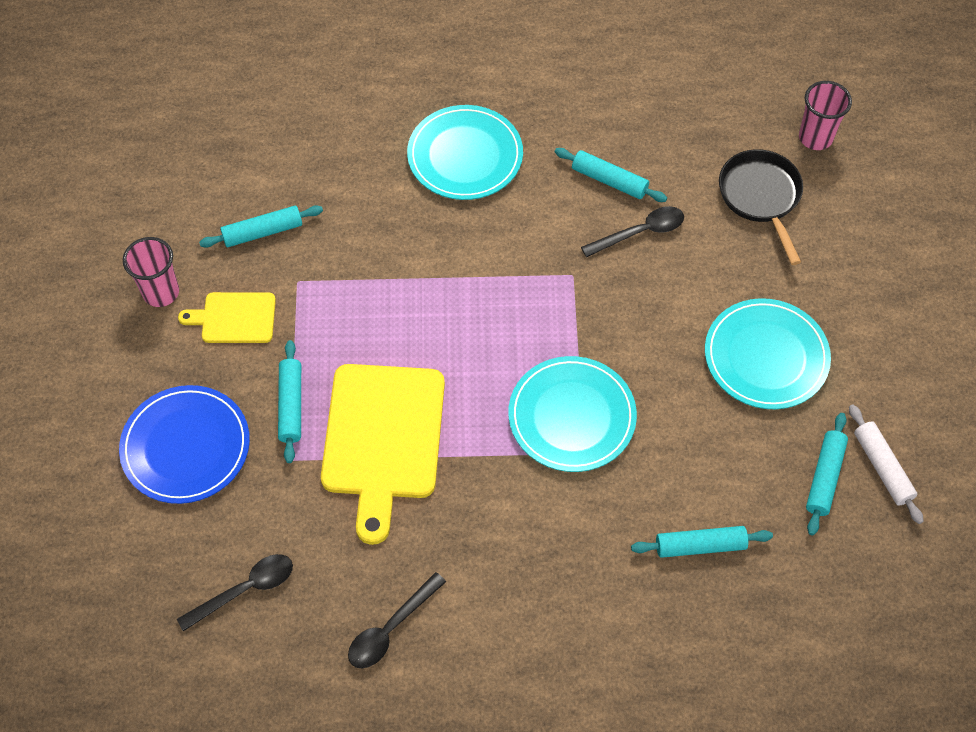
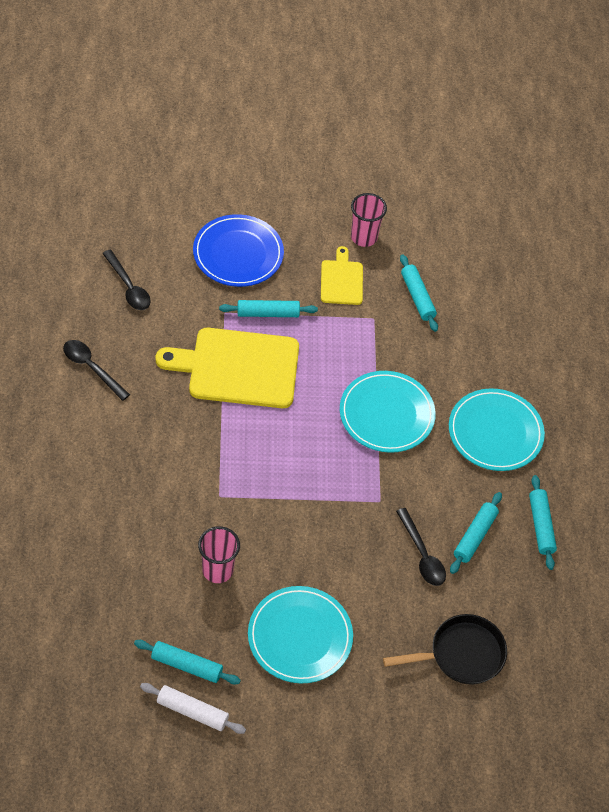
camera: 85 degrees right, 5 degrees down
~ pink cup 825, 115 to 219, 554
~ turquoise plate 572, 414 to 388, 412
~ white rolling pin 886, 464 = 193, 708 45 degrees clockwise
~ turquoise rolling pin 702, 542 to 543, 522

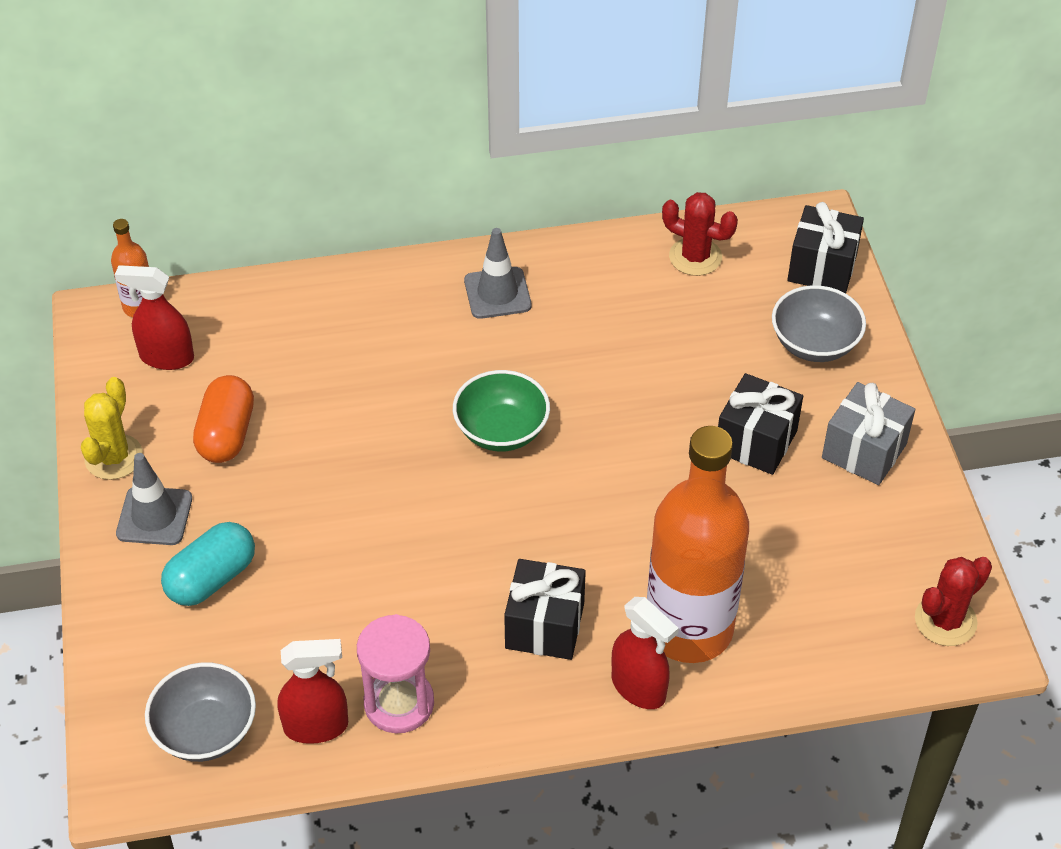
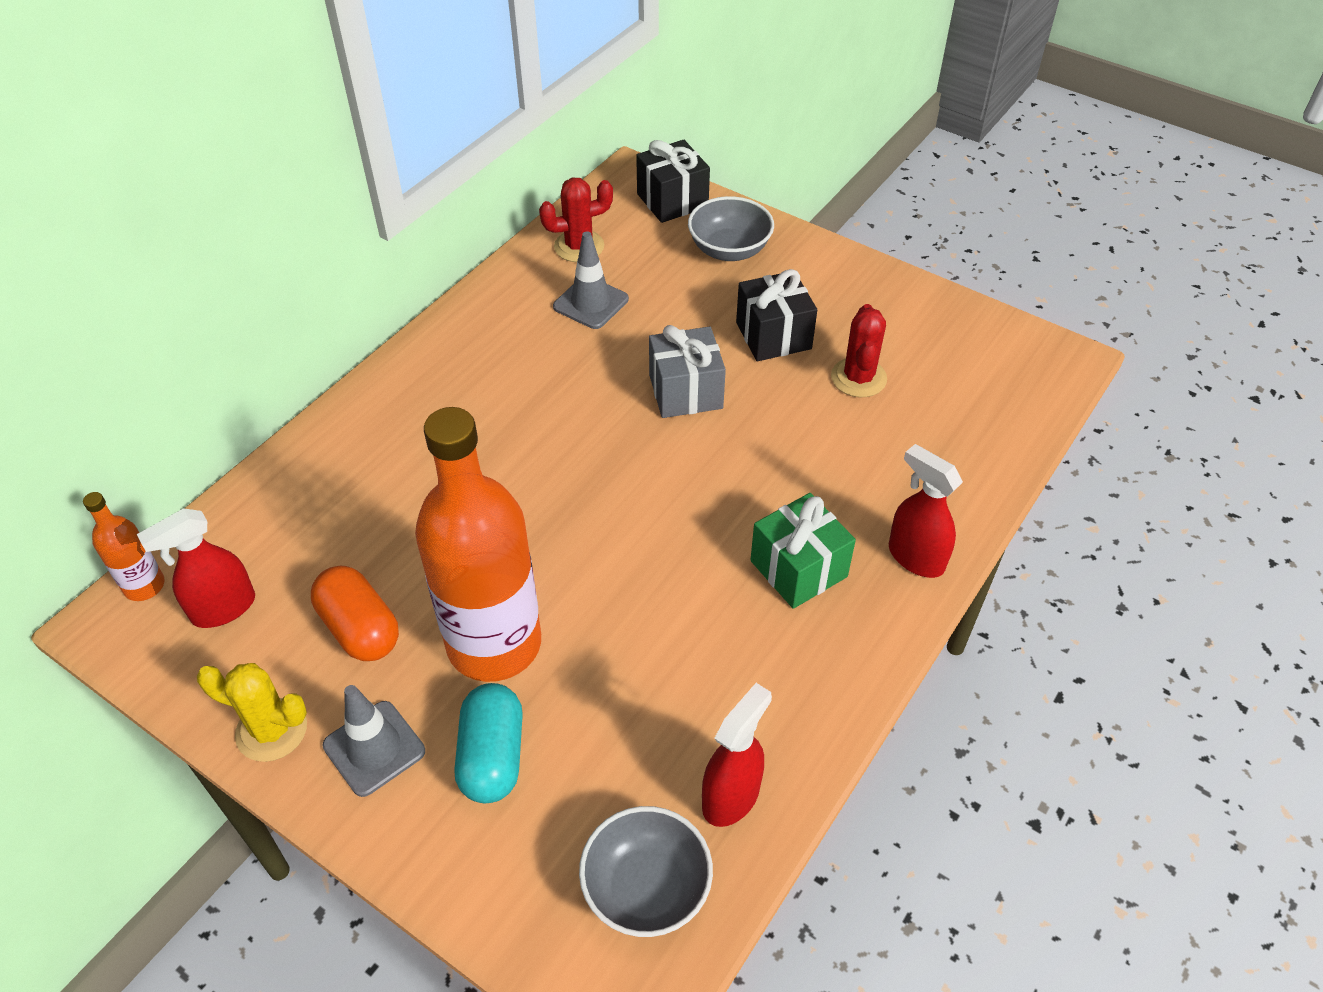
camera: 45 degrees left, 0 degrees up
~ grey traffic cone 497, 273 to 591, 280
- green bowl 501, 410
~ yellow cactus 112, 428 = 252, 712 45 degrees counterclockwise
~ grey gift 868, 433 to 687, 371
~ orange bottle 698, 544 to 478, 544
~ red cactus 953, 601 to 859, 350
~ black gift 545, 609 to green gift 803, 551
~ red spray bottle 645, 653 = 926, 511 135 degrees counterclockwise
- pink hourglass 395, 673

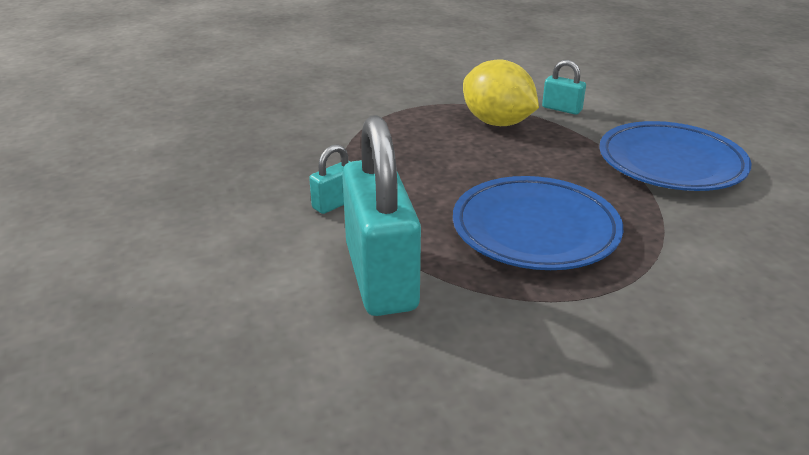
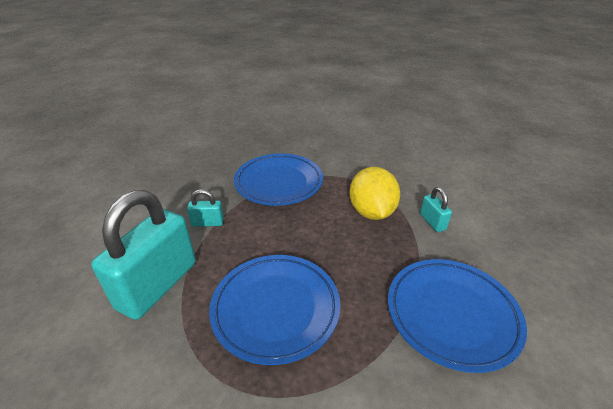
camera: 40 degrees right, 5 degrees up
+ blue plate 278, 180

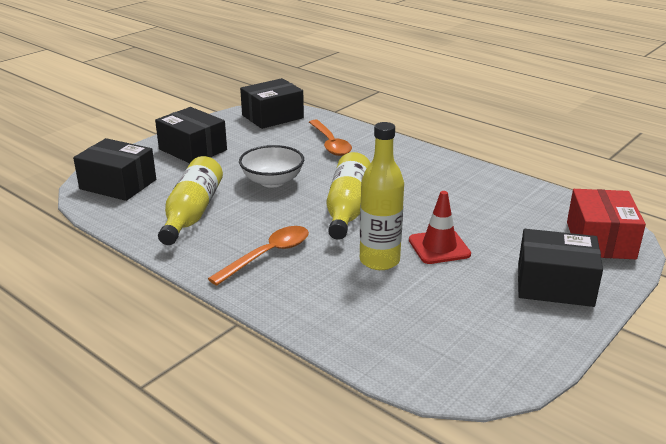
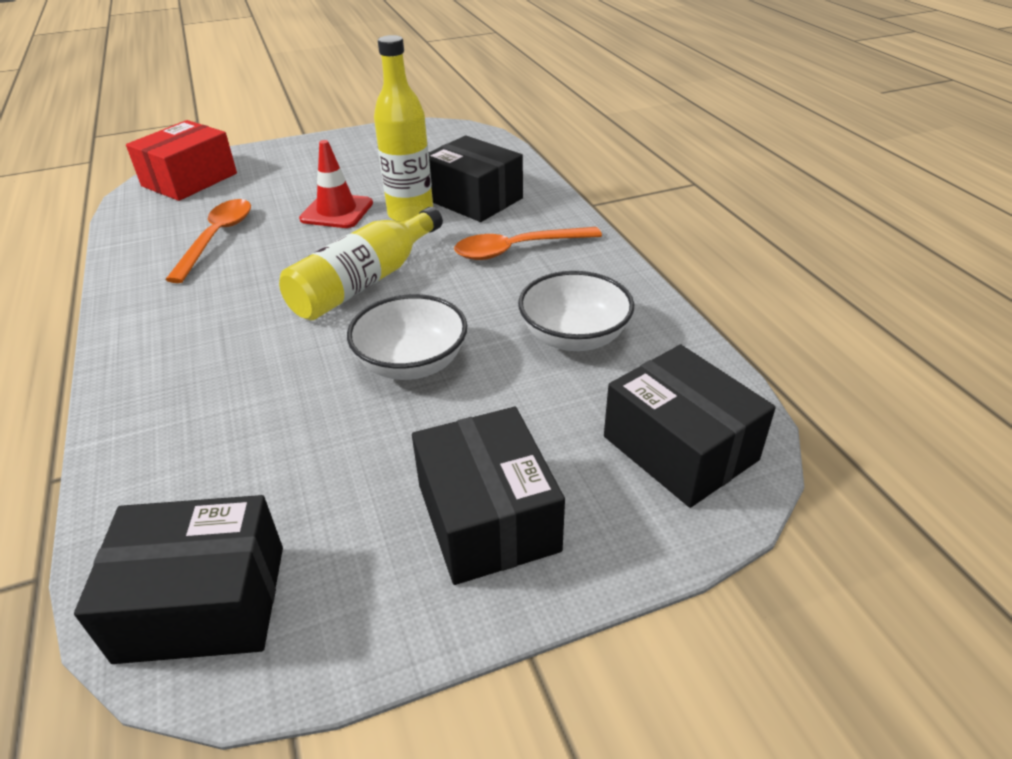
camera: 150 degrees left, 10 degrees up
~ orange spoon 330, 138 to 208, 241
~ yellow bottle 190, 200 to white bowl 576, 311
~ black box 560, 268 to 476, 178

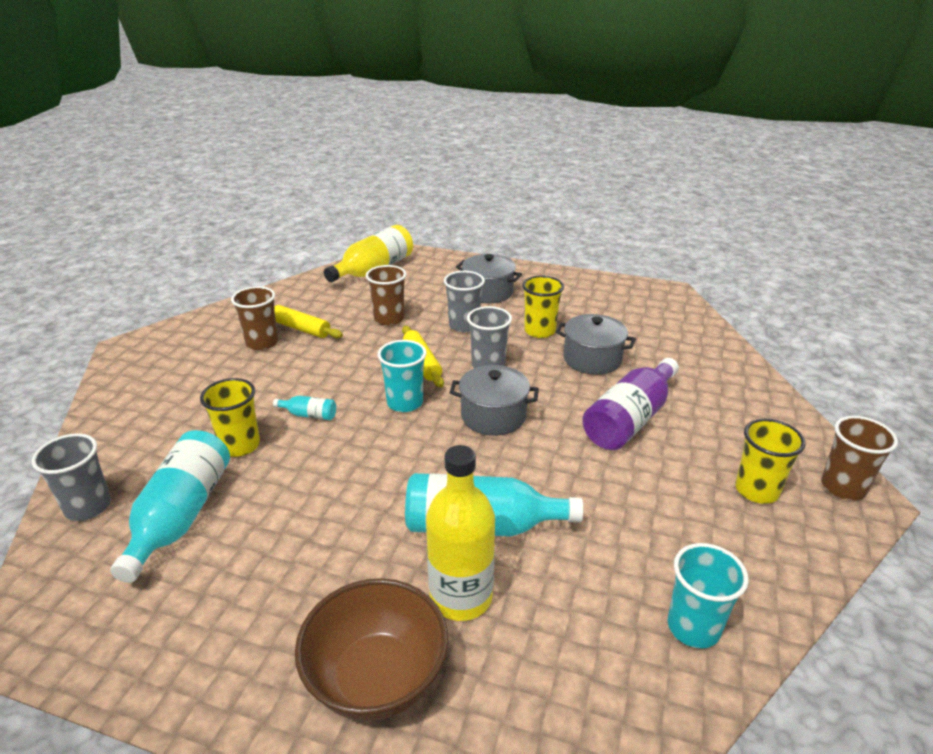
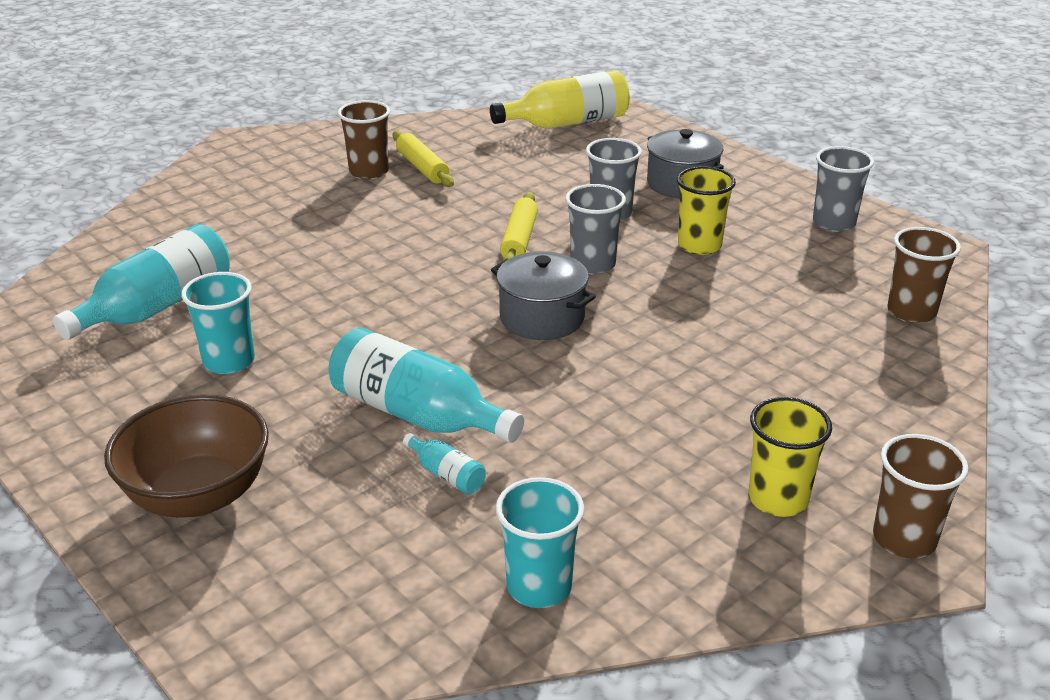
camera: 30 degrees right, 0 degrees up
~ brown cup 386, 295 to 924, 275
- grey pot 595, 344
~ turquoise cup 402, 376 to 218, 323
- purple bottle 630, 404
- yellow cup 230, 417
~ turquoise bottle 304, 408 to 444, 463
~ grey cup 71, 477 to 843, 189
- yellow bottle 460, 533

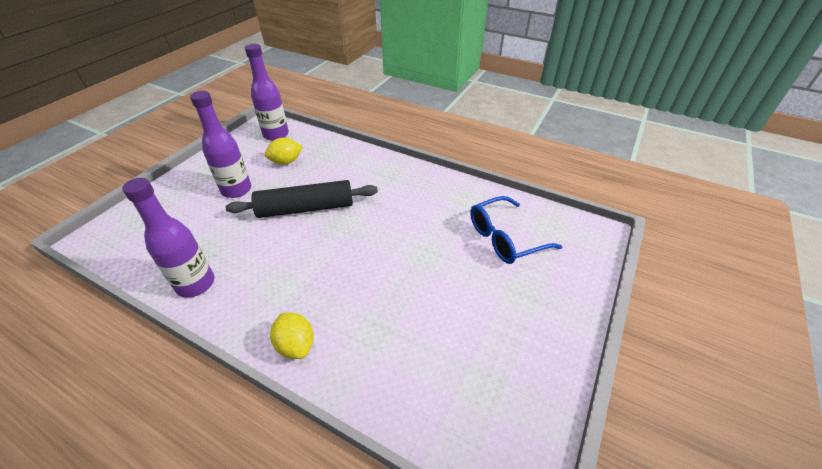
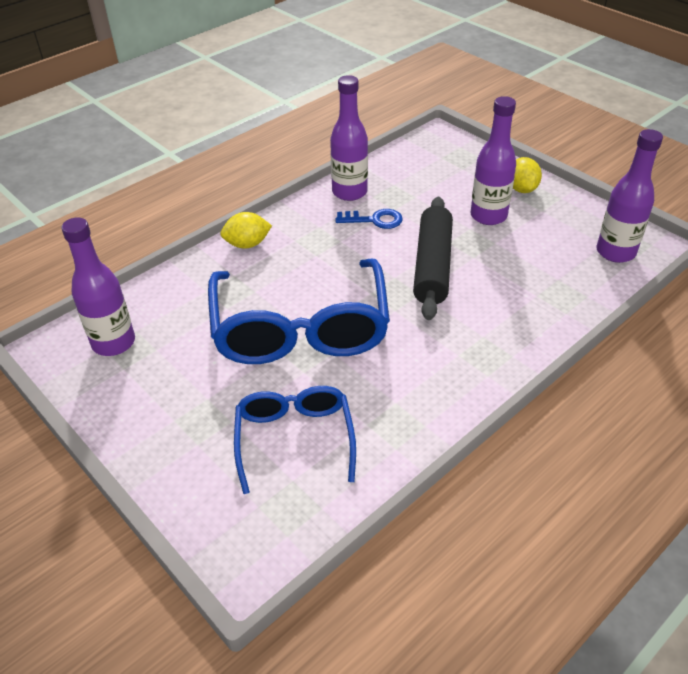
camera: 110 degrees right, 0 degrees up
~ yellow lemon 284, 151 to 527, 175
+ blue key 369, 219
+ purple bottle 98, 286
+ blue glasses 299, 311

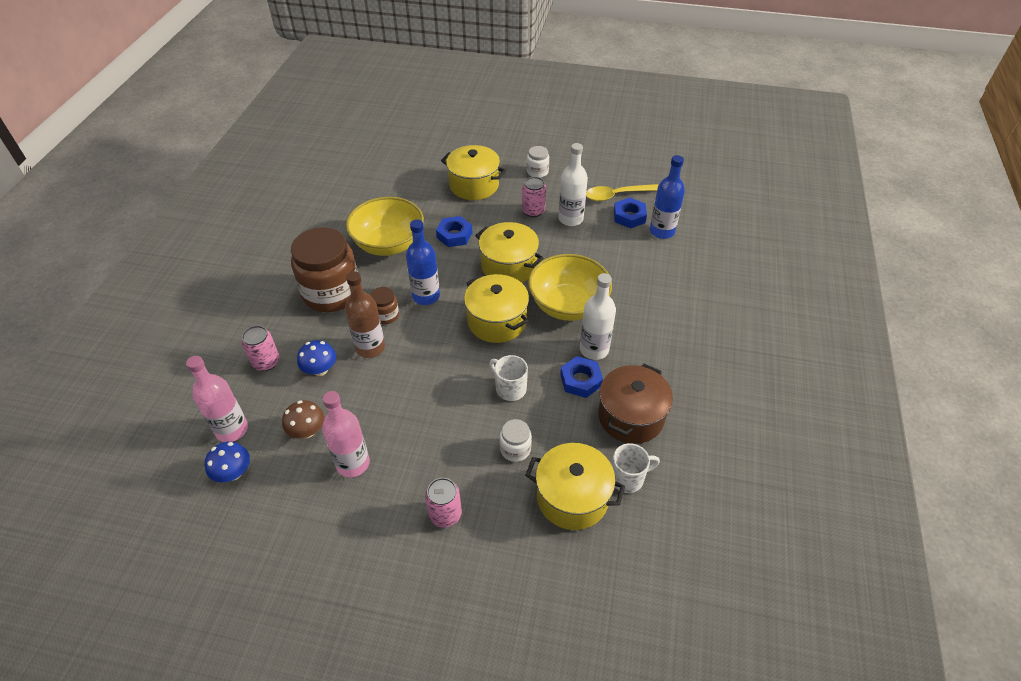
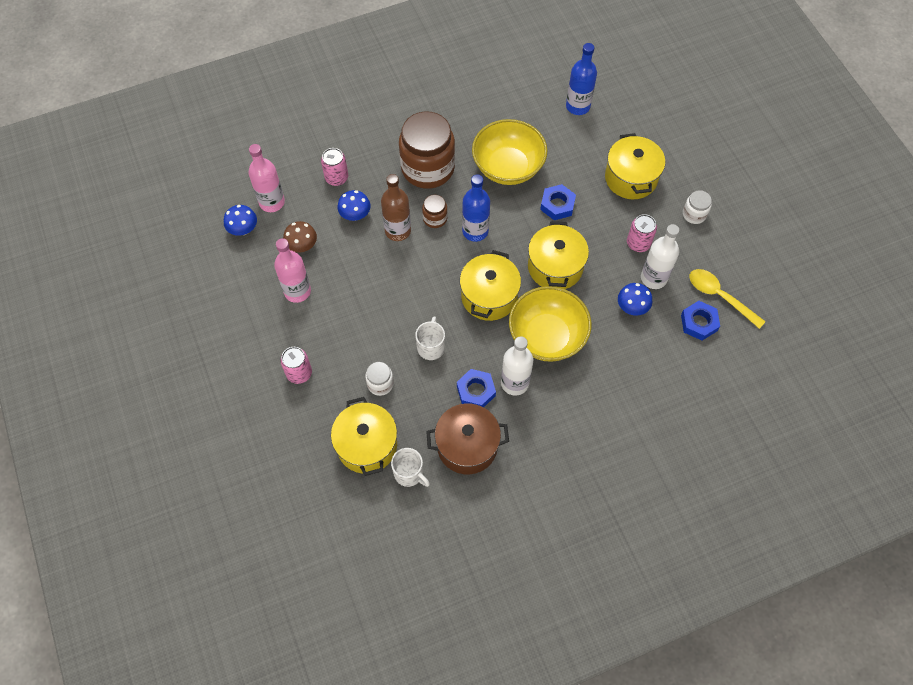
camera: 55 degrees right, 15 degrees up
~ blue bottle 667, 197 to 581, 79
+ blue mushroom 635, 299

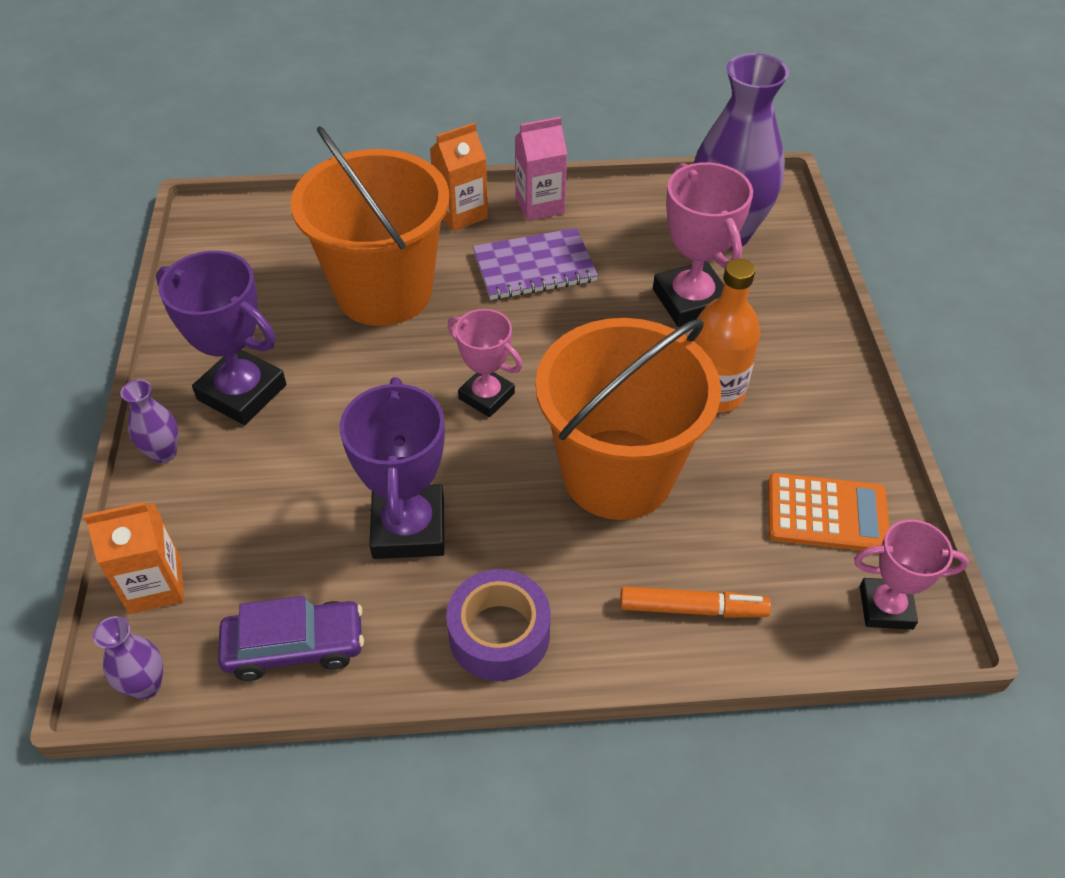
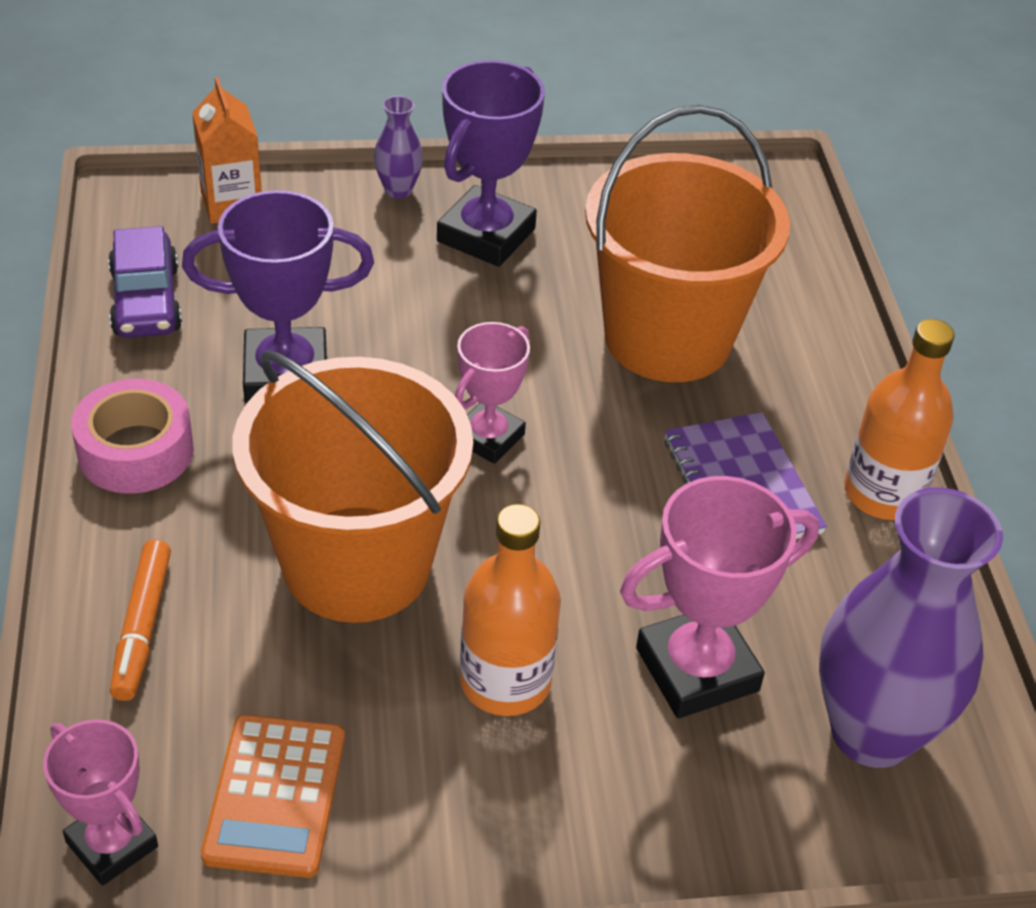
camera: 85 degrees right, 5 degrees down
~ pink carton 541, 169 to orange bottle 899, 419
- orange carton 459, 177
~ pink trophy 911, 575 = 100, 802 45 degrees counterclockwise
~ purple tape 498, 625 to pink tape 132, 436
- purple vase 128, 657

